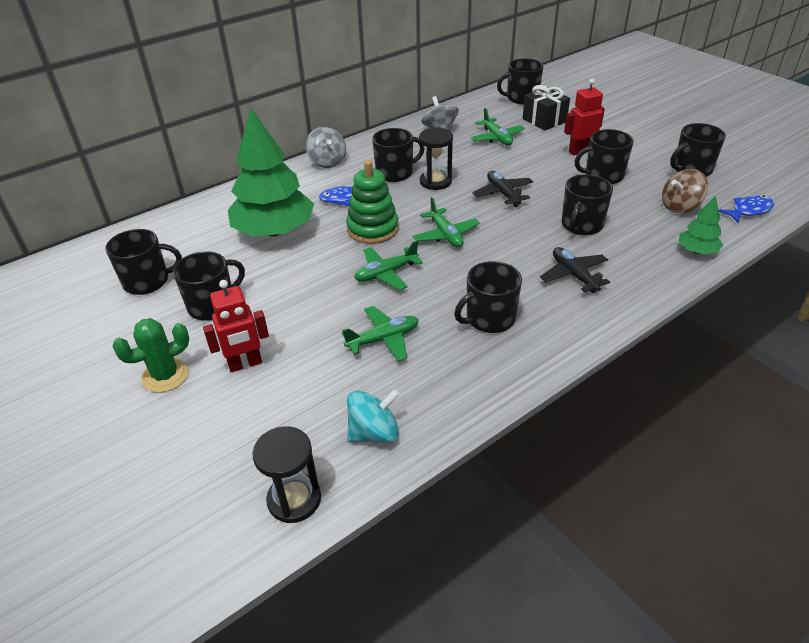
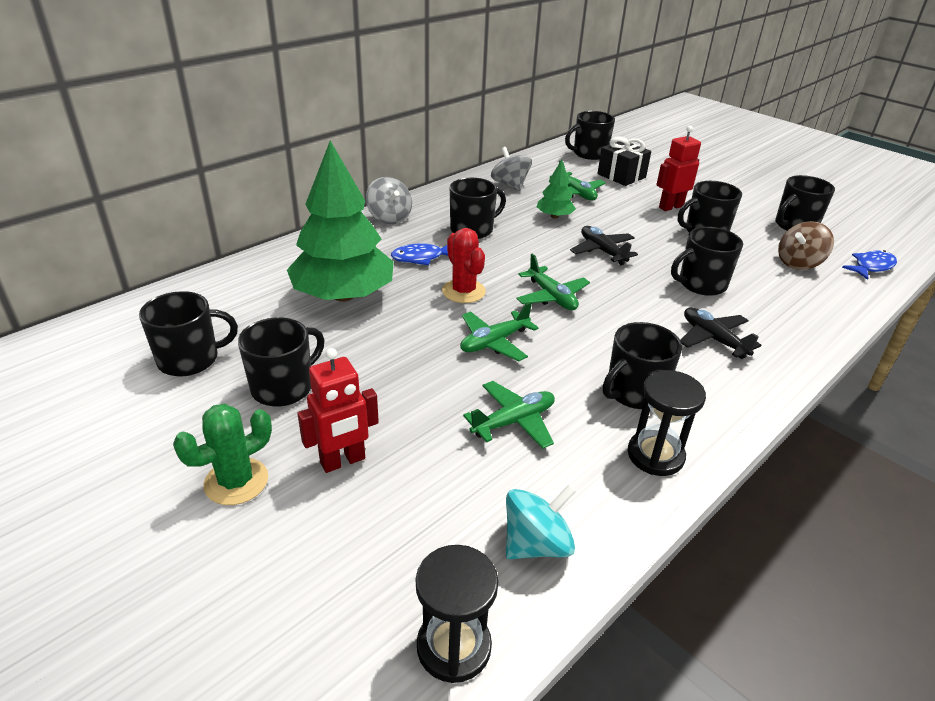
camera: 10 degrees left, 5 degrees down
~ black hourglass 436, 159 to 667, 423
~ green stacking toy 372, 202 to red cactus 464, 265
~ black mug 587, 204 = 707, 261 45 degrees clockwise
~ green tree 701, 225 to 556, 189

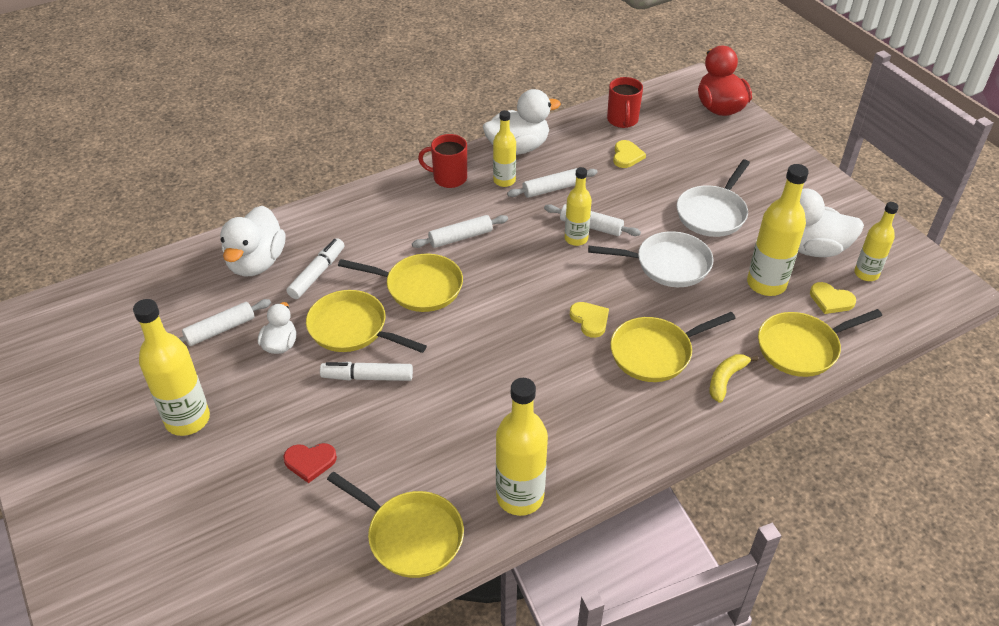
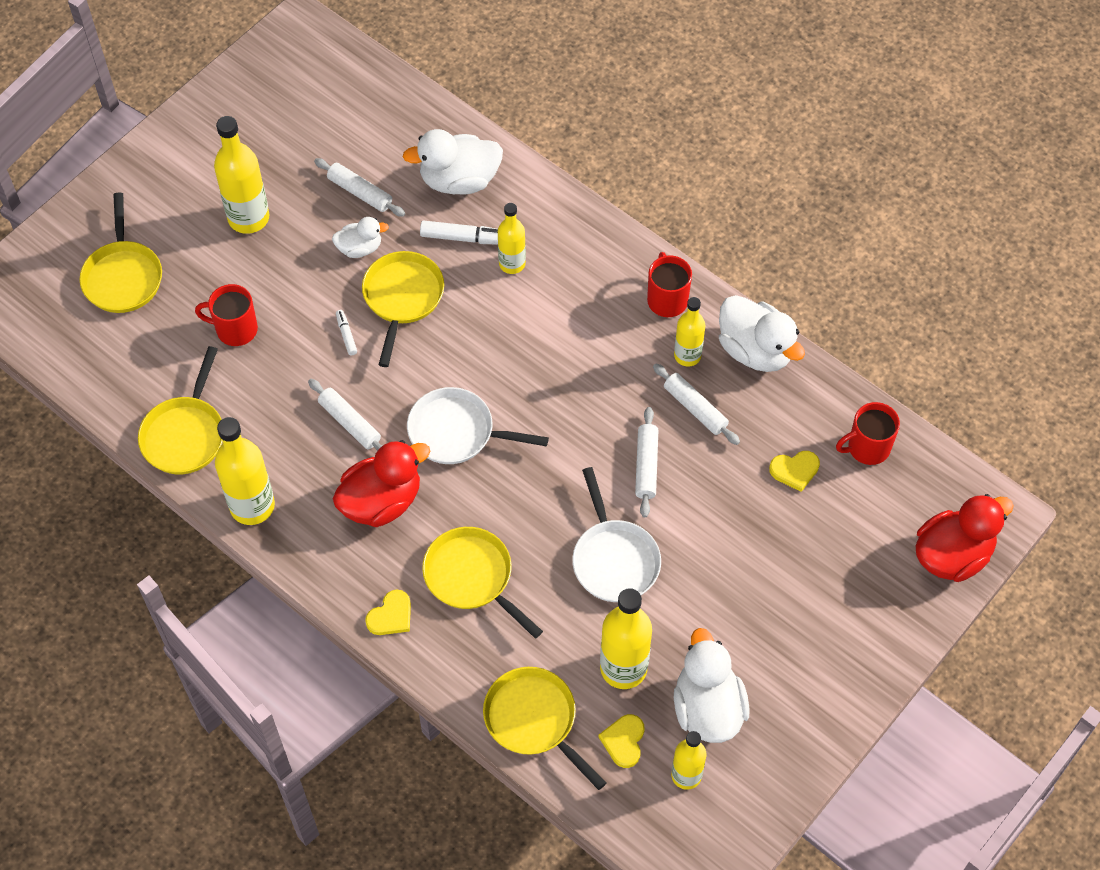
camera: 70 degrees right, 15 degrees up
~ white pan 713, 198 to 478, 425
~ yellow bottle 578, 206 to 512, 238
~ white rolling pin 460, 231 to 345, 415
~ yellow pan 400, 283 to 120, 252
~ yellow heart 589, 320 to 388, 612
- yellow banana 734, 378
~ white marker 366, 371 = 346, 332 x0.56
~ red heart 310, 463 to red mug 226, 315
+ red duck 381, 483

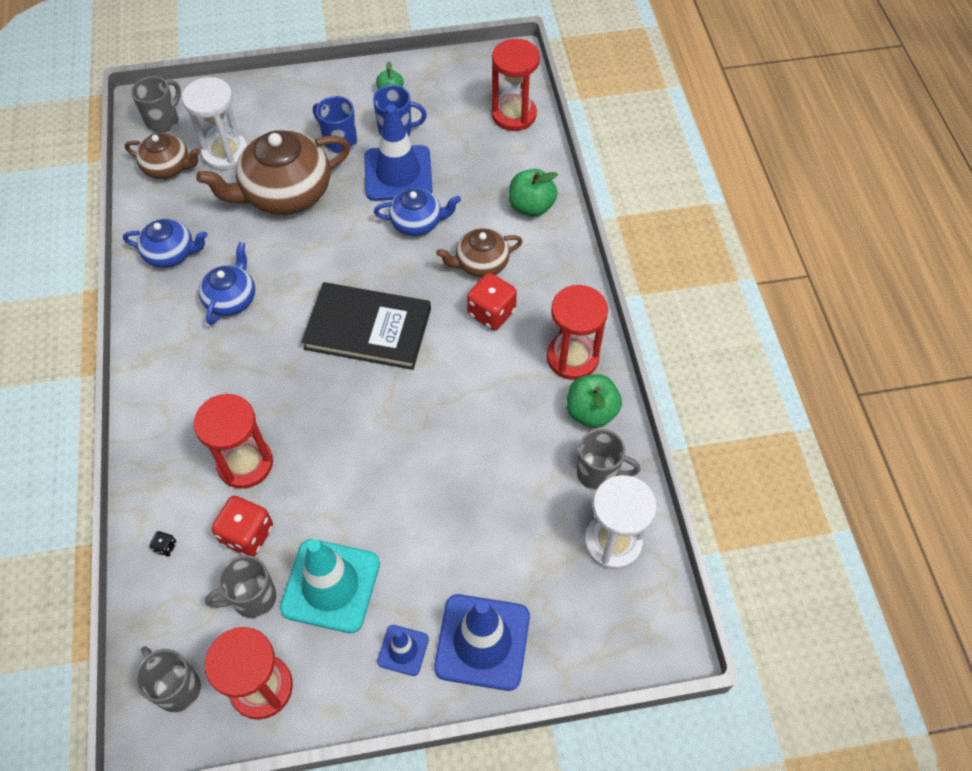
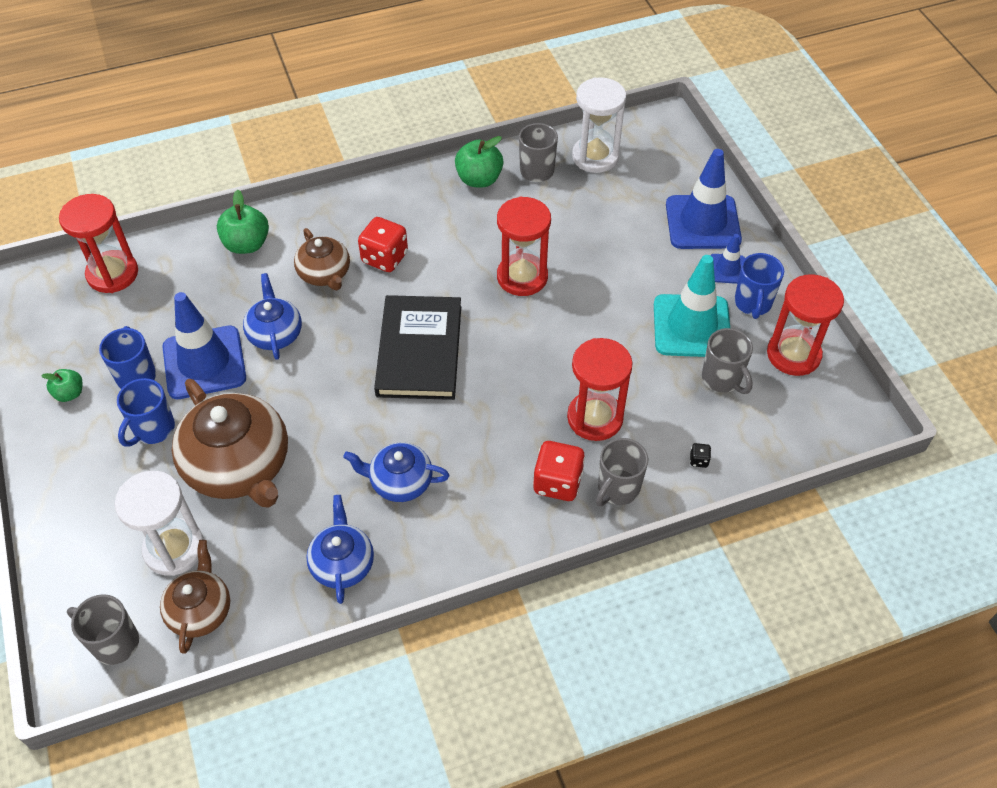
camera: 100 degrees left, 5 degrees down
~ red hourglass 577, 332 to 524, 246
~ red dice 242, 526 to 559, 471
~ grey mug 168, 679 to 622, 472
+ blue mug 759, 286

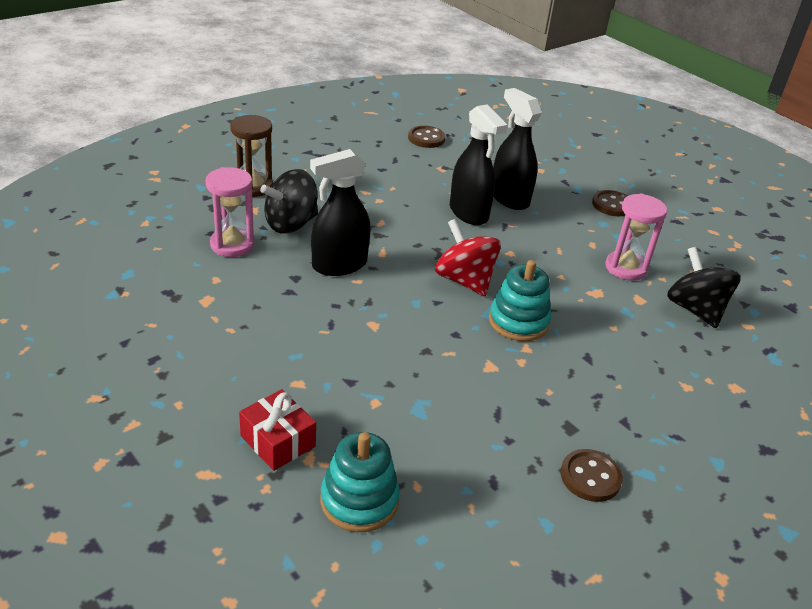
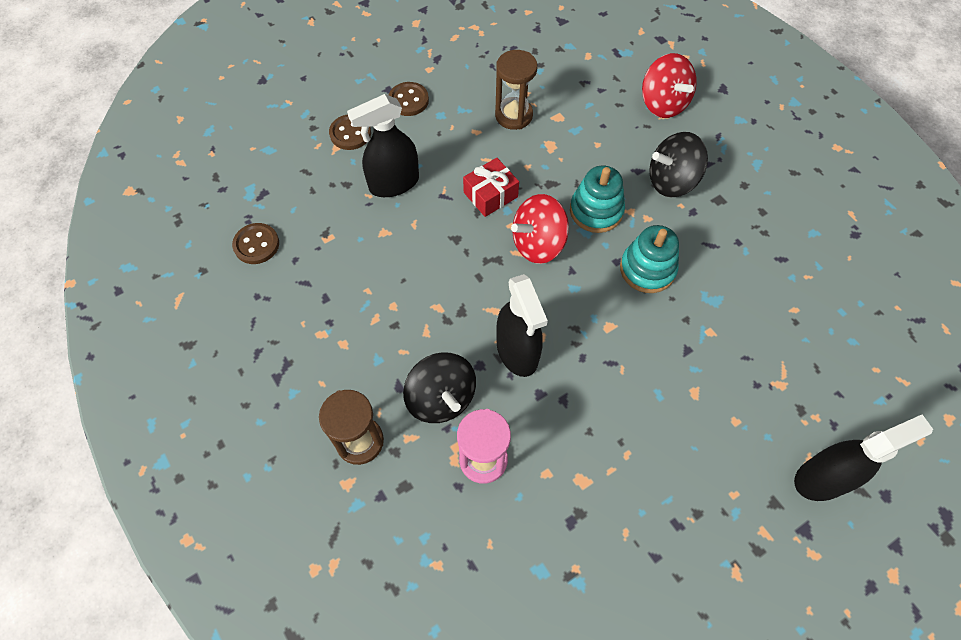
camera: 80 degrees left, 25 degrees up
~ black spray bottle 478, 164 to 863, 457
~ pink hourglass 636, 236 to brown hourglass 516, 90
~ black spinning top 704, 287 to 678, 165
~ red gift 277, 430 to 491, 187
~ turquoise stacking toy 360, 482 to 649, 259
~ brown button 592, 475 to 350, 132
+ red spinning top 669, 85

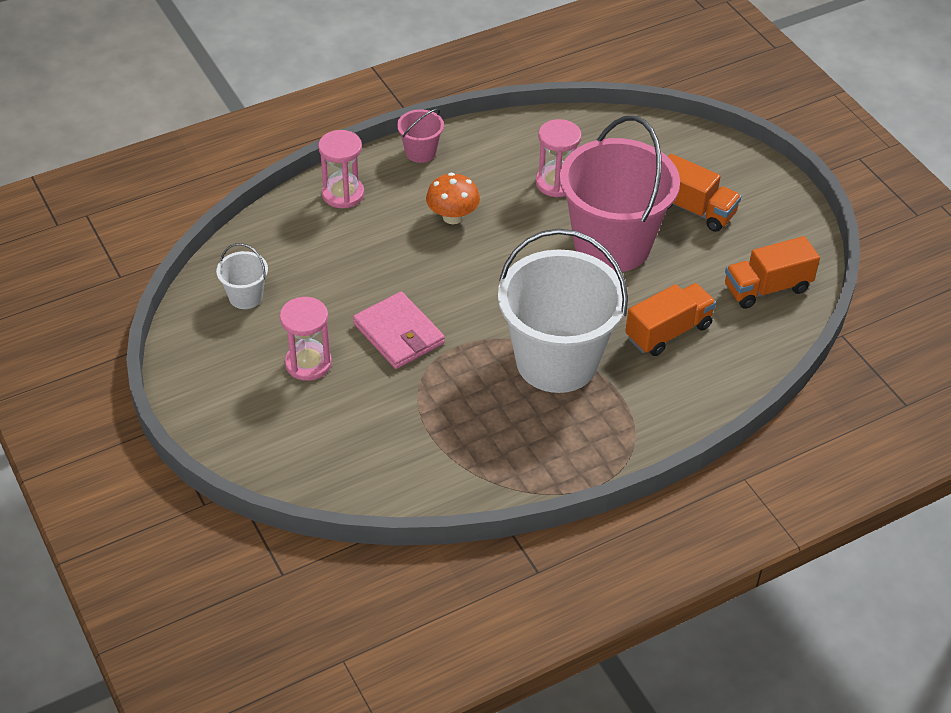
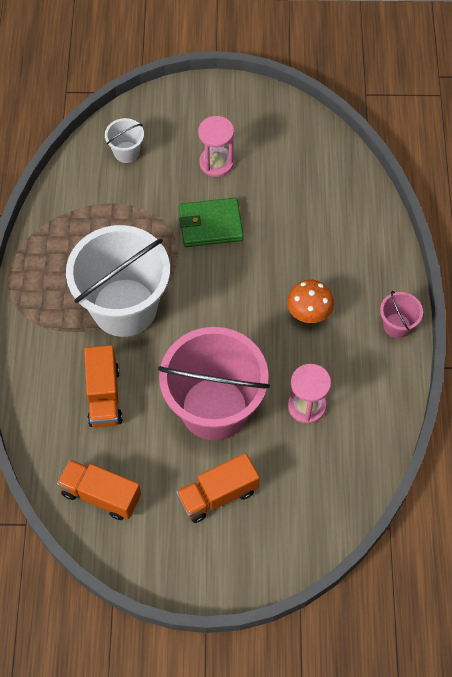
camera: 120 degrees right, 15 degrees up
- pink hourglass 341, 169
~ orange truck 772, 272 = 99, 489 75 degrees counterclockwise
~ white bucket 242, 276 to 124, 140
~ pink wallet 399, 330 to green wallet 211, 222

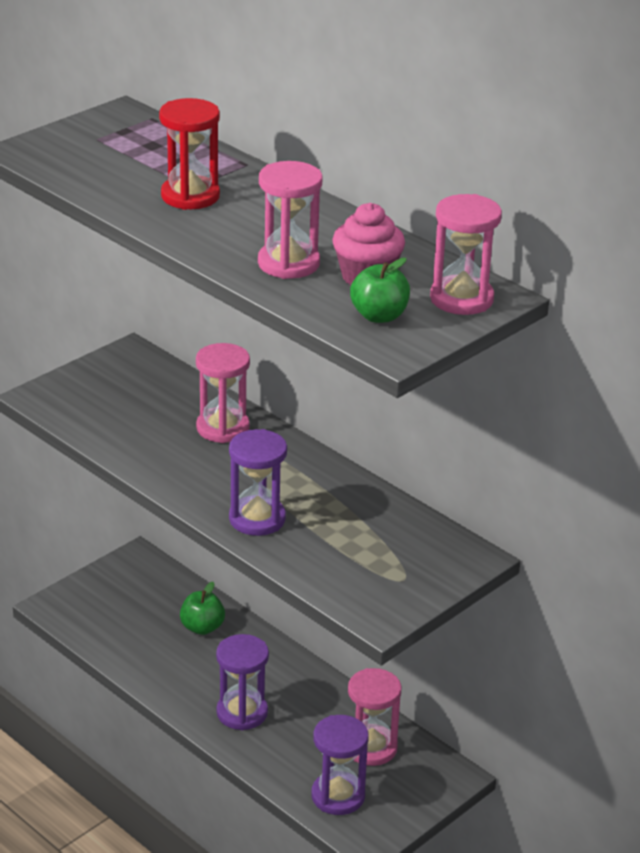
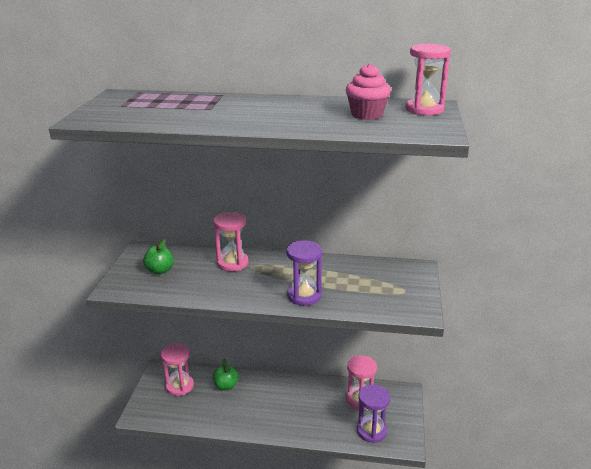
camera: 35 degrees left, 5 degrees down
- red hourglass 189, 154
~ pink hourglass 290, 220 to 177, 369
~ green apple 380, 290 to 158, 256
- purple hourglass 242, 682

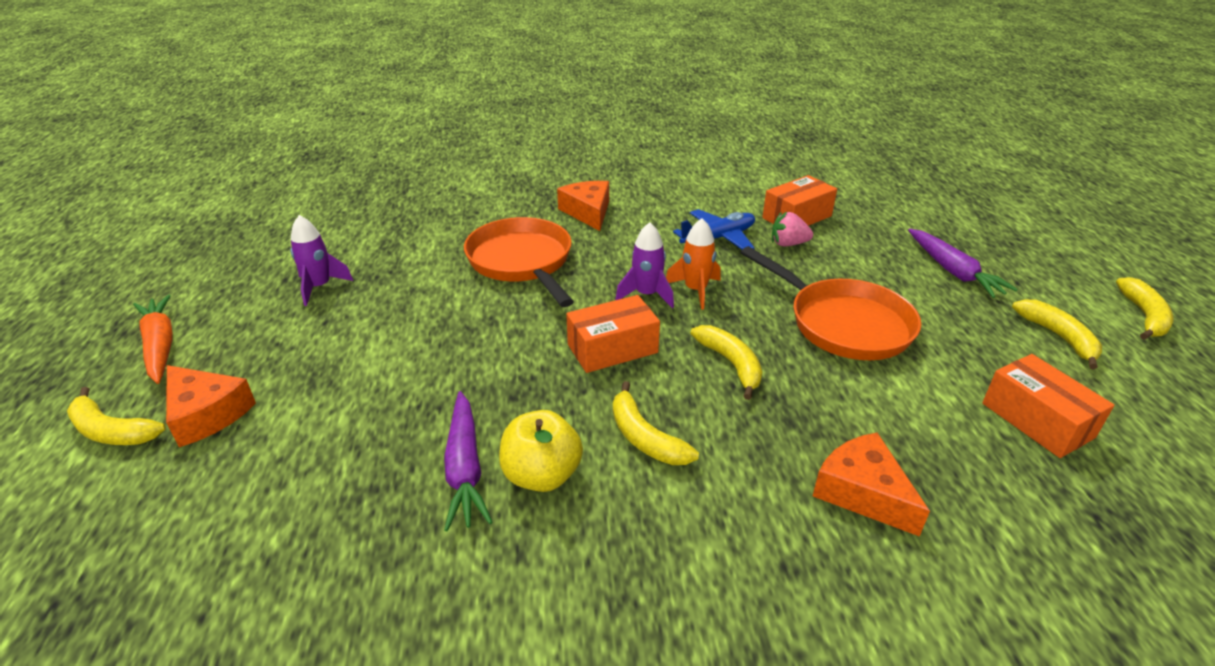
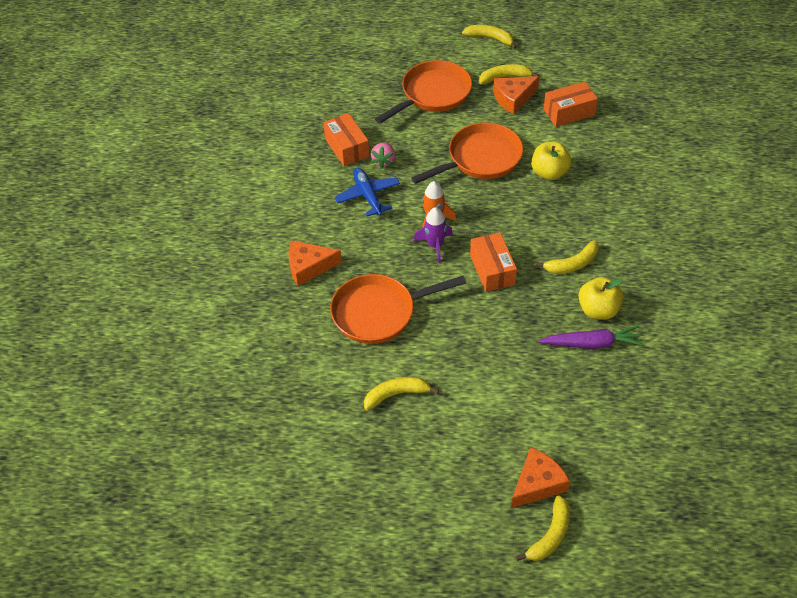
camera: 80 degrees left, 15 degrees up
- purple rocket 321, 260
~ purple carrot 963, 263 to orange pan 423, 92
- orange carrot 153, 339
~ yellow banana 726, 362 to 401, 393
~ orange cheese 871, 484 to 516, 95
+ yellow apple 552, 161

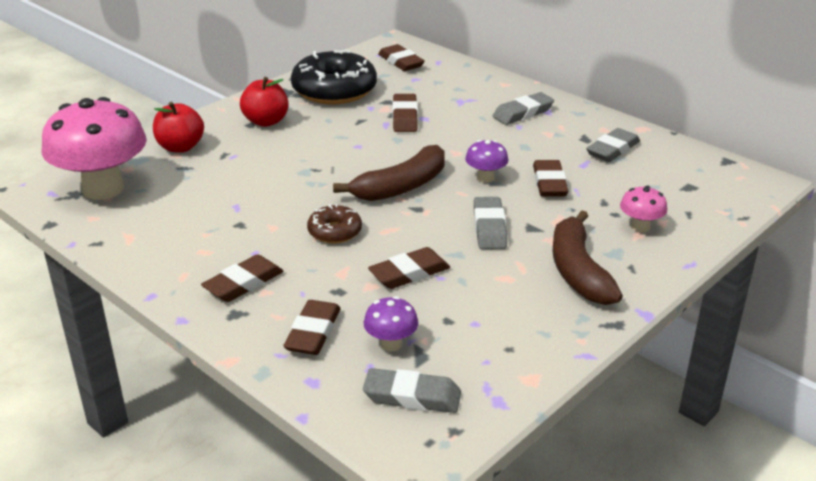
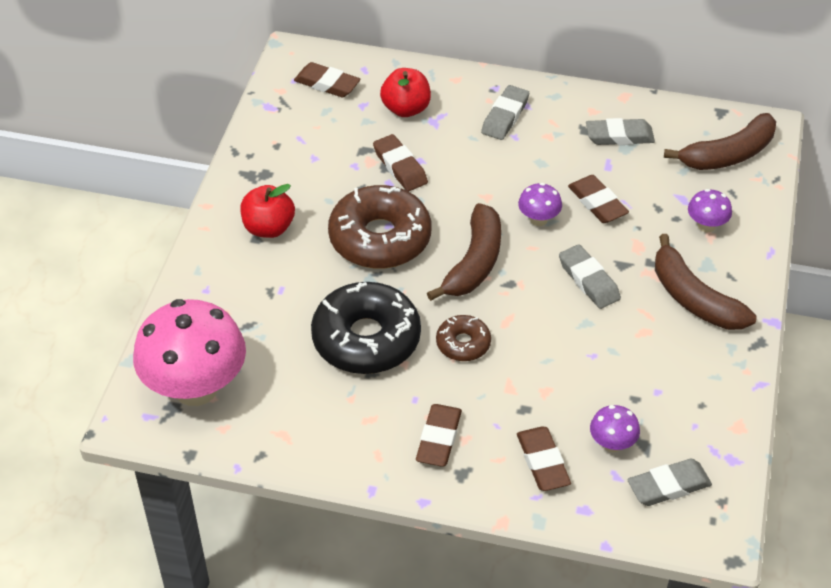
camera: 30 degrees left, 15 degrees up
~ black donut 334, 77 to 366, 328
~ red apple 178, 127 to 405, 92
~ grey eraser 613, 145 = 620, 131 75 degrees clockwise
~ pink mushroom 643, 209 to purple mushroom 710, 210
- brown eraser 409, 268
+ brown banana 720, 141
+ brown donut 379, 226

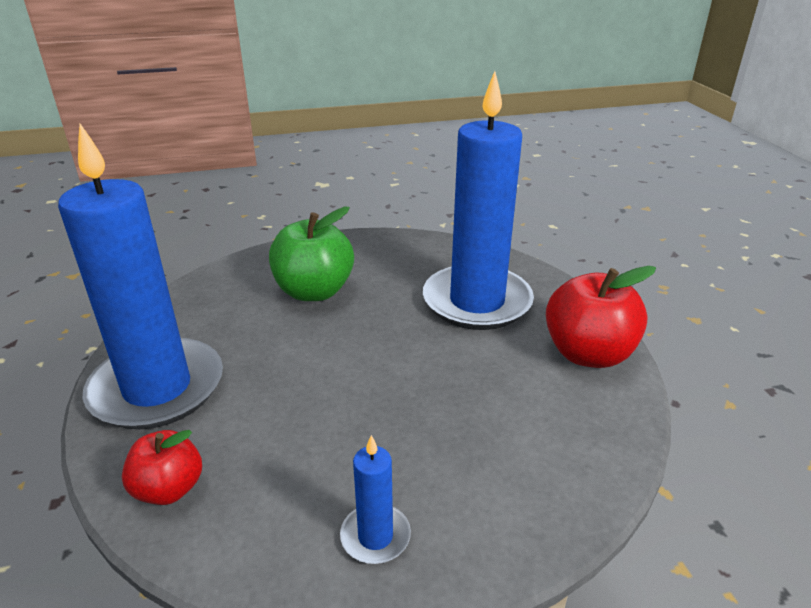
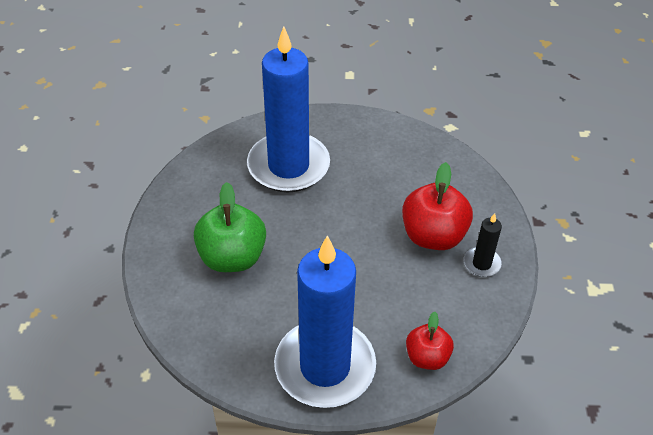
camera: 75 degrees left, 15 degrees up
~ red apple 601, 317 to 437, 206
~ blue candle 375, 499 to black candle 483, 245

